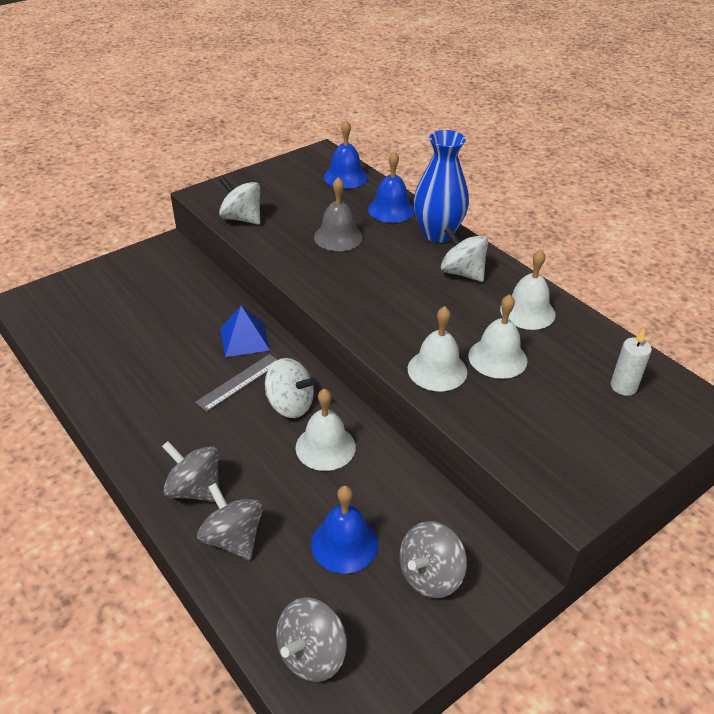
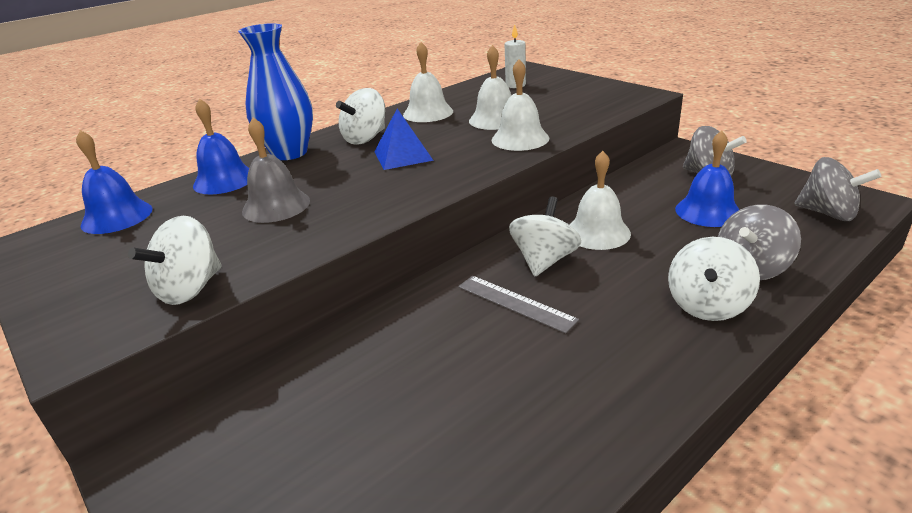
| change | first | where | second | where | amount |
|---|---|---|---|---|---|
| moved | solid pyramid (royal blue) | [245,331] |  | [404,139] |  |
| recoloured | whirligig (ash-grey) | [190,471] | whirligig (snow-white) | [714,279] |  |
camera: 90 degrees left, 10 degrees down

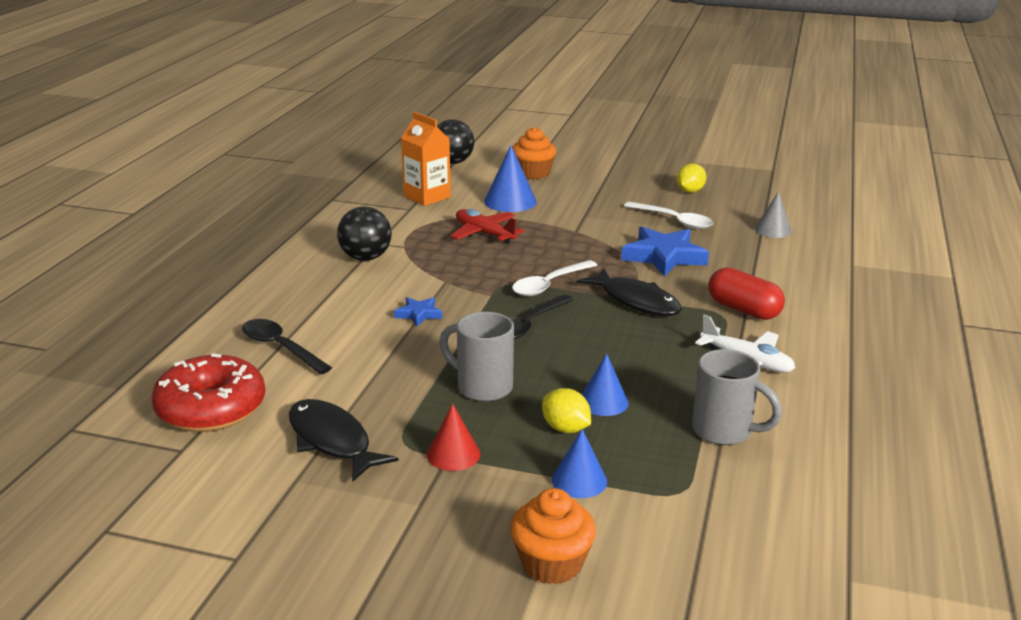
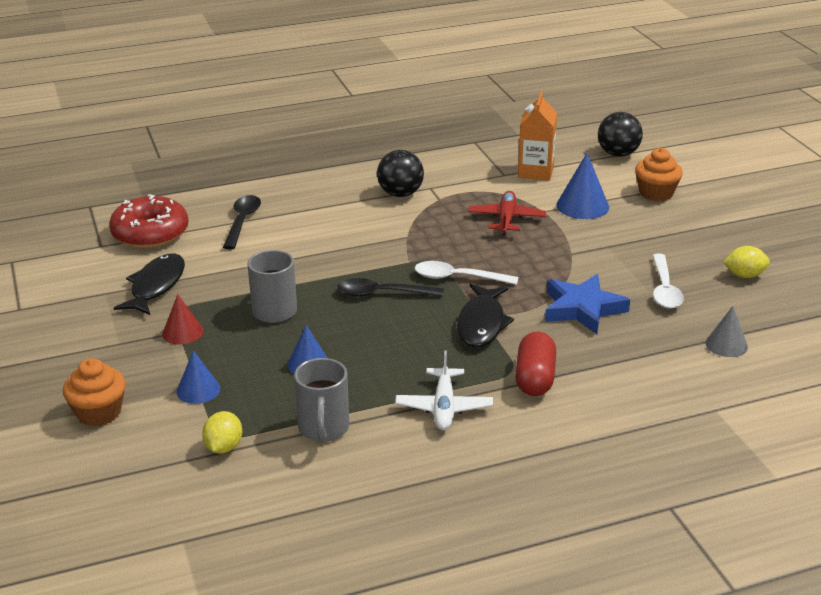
| change | first | where | second | where | amount |
|---|---|---|---|---|---|
| removed | star (royal blue) | [418,311] |  |  |  |
| moved | lemon (bright yellow) | [566,410] |  | [222,432] |  |
camera: 55 degrees right, 5 degrees up

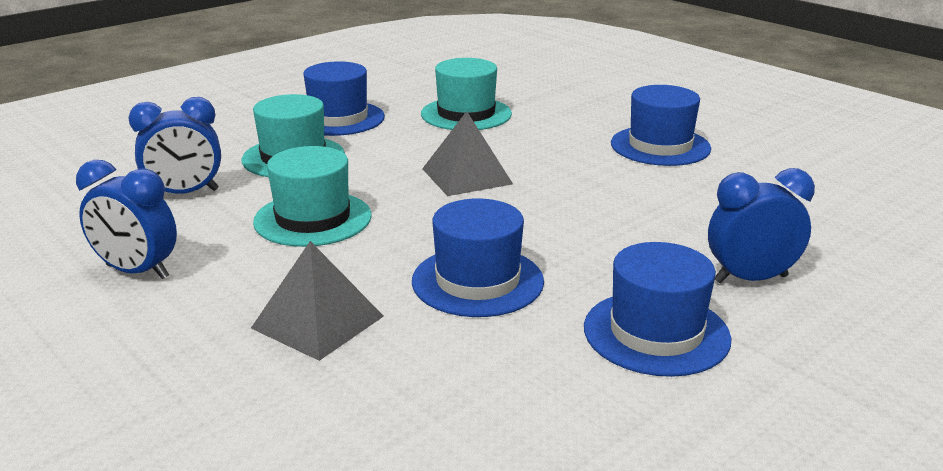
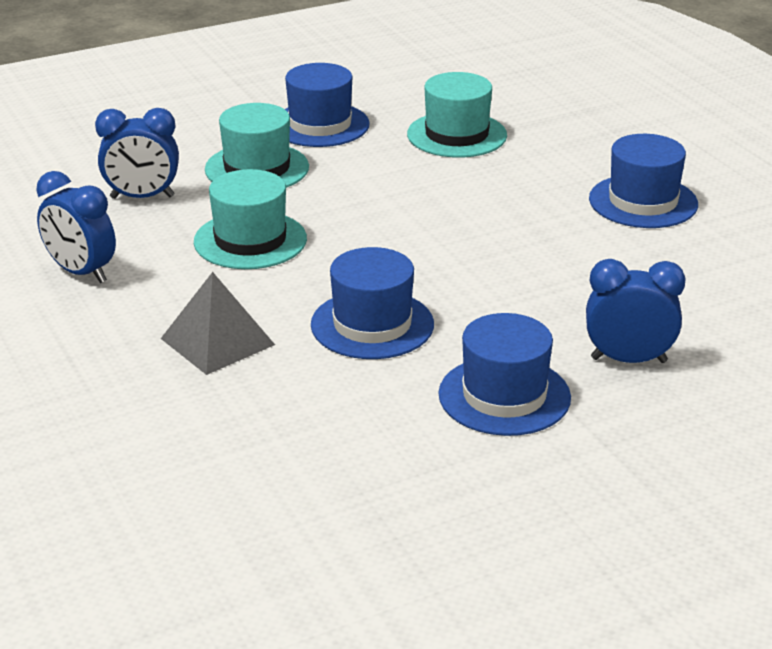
| change | first | where | second | where | amount |
|---|---|---|---|---|---|
| removed | solid pyramid (ash-grey) | [467,153] |  |  |  |
camera: 15 degrees right, 5 degrees up

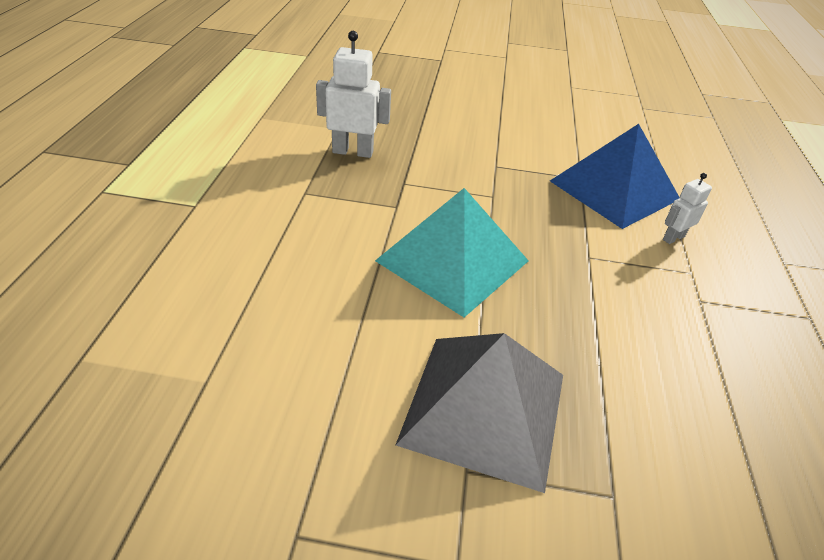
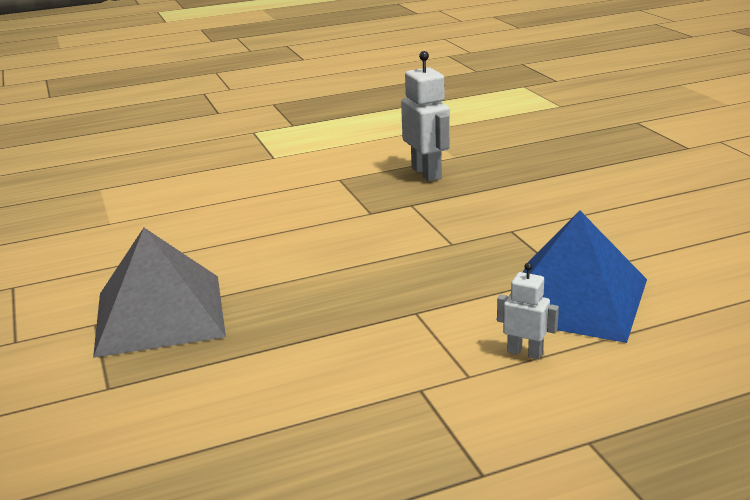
| change | first | where | second | where | amount |
|---|---|---|---|---|---|
| removed | solid pyramid (aqua) | [452,252] |  |  |  |
camera: 65 degrees right, 15 degrees down

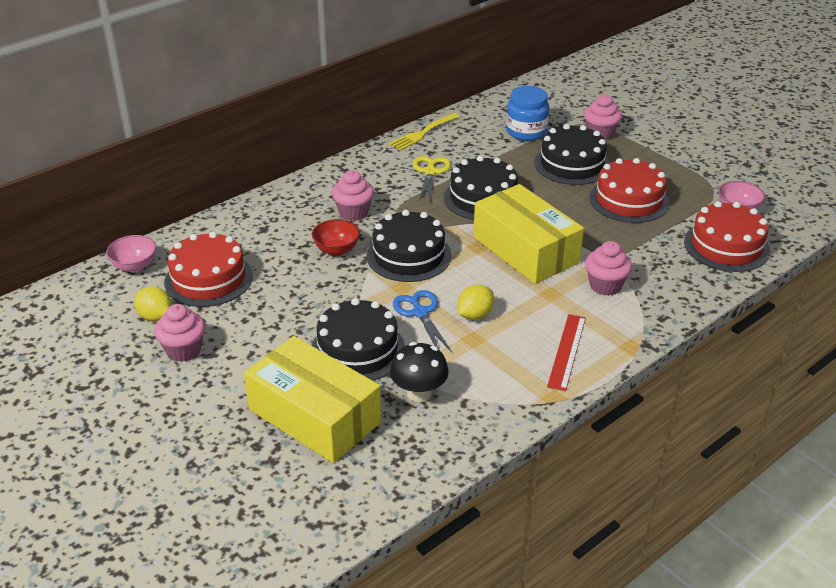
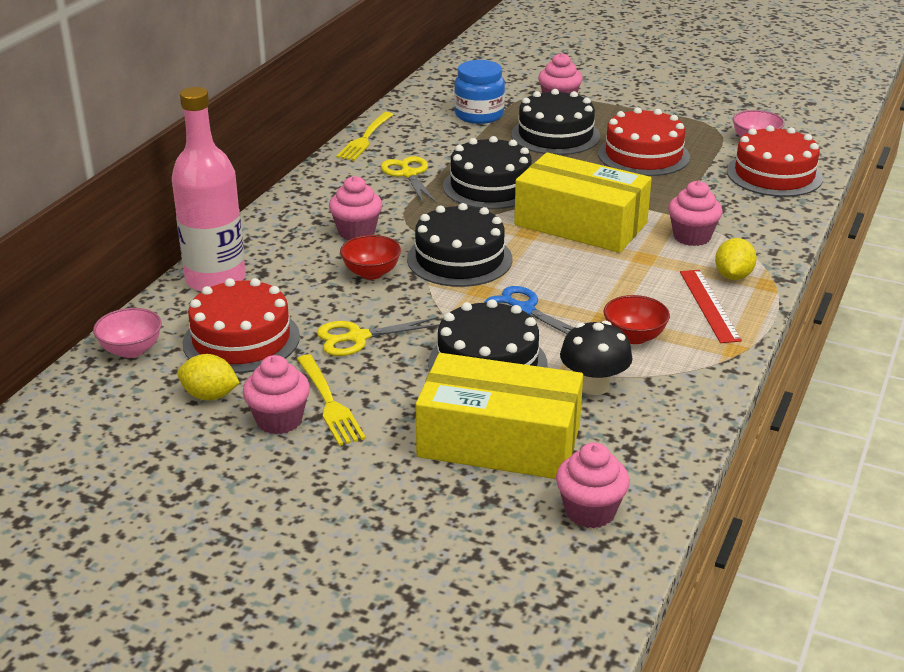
| change | first | where | second | where | amount |
|---|---|---|---|---|---|
| added |  |  | flask (rose-pink) | [209,189] |  |
| added |  |  | table fork (bright yellow) | [331,400] |  |
| added |  |  | scissors (bright yellow) | [378,336] |  |
| added |  |  | fairy cake (rose-pink) | [593,485] |  |
| added |  |  | serving bowl (scarlet) | [636,319] |  |
| moved | lemon (bright yellow) | [475,302] |  | [736,259] |  |
camera: 25 degrees left, 5 degrees down

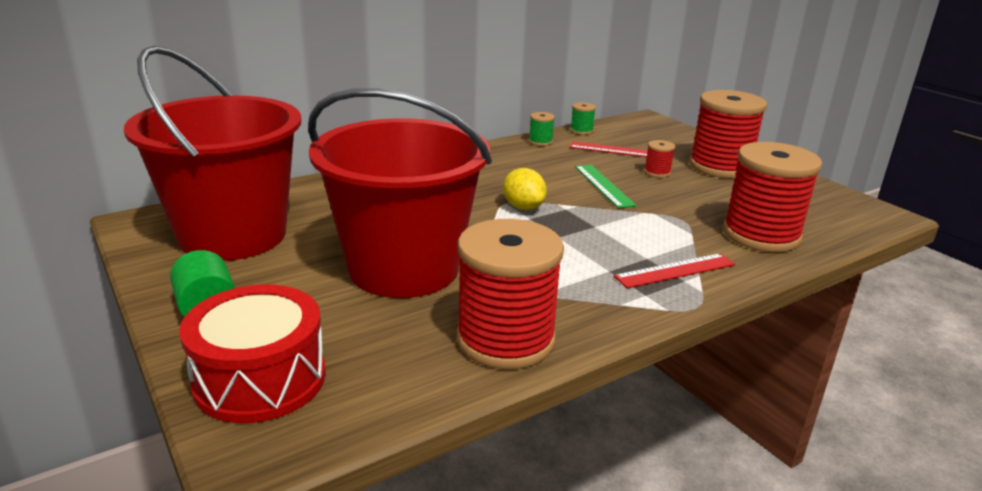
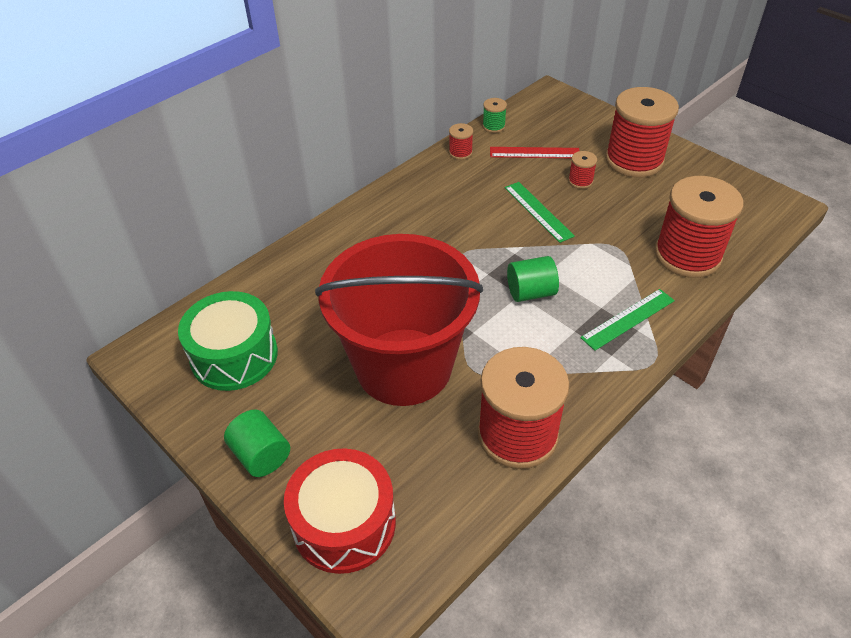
| change | first | where | second | where | amount |
|---|---|---|---|---|---|
| removed | lemon (bright yellow) | [525,189] |  |  |  |
| added |  |  | cylinder (leaf-green) | [533,279] |  |
| replaced | pail (scarlet) | [212,153] | drum (leaf-green) | [228,341] |  |
| recoloured | bobbin (leaf-green) | [542,129] | bobbin (scarlet) | [461,141] |  |
| recoloured | ruler (scarlet) | [675,270] | ruler (leaf-green) | [627,320] |  |
camera: 10 degrees left, 20 degrees up

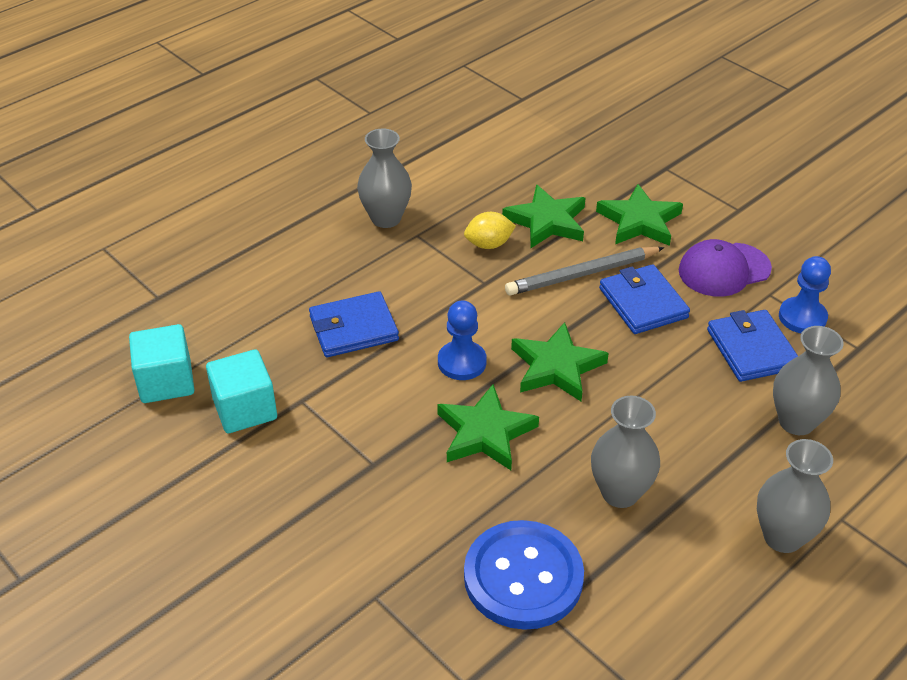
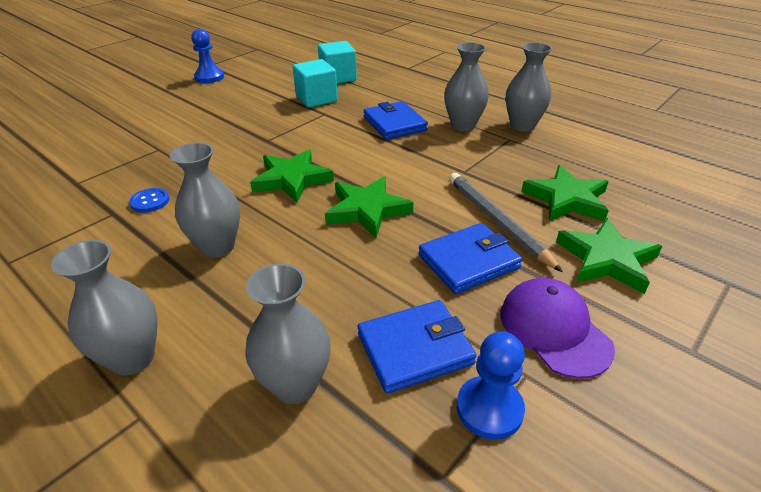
| change | first | where | second | where | amount |
|---|---|---|---|---|---|
| removed | lemon (bright yellow) | [490,230] |  |  |  |
| added |  |  | vase (ash-grey) | [466,86] |  |
| moved | pawn (royal blue) | [462,340] |  | [207,56] |  |
| resized | button (royal blue) | [524,575] |  | [149,200] | x0.42 |
camera: 85 degrees right, 5 degrees down

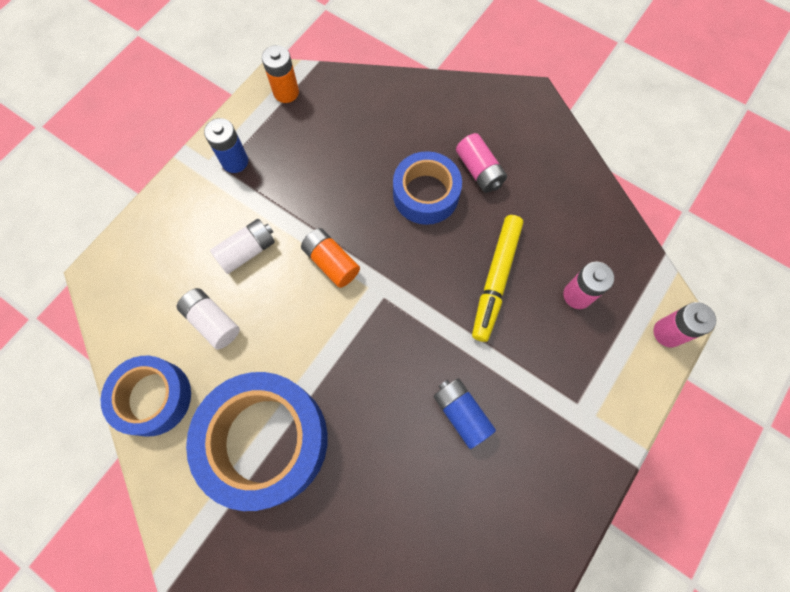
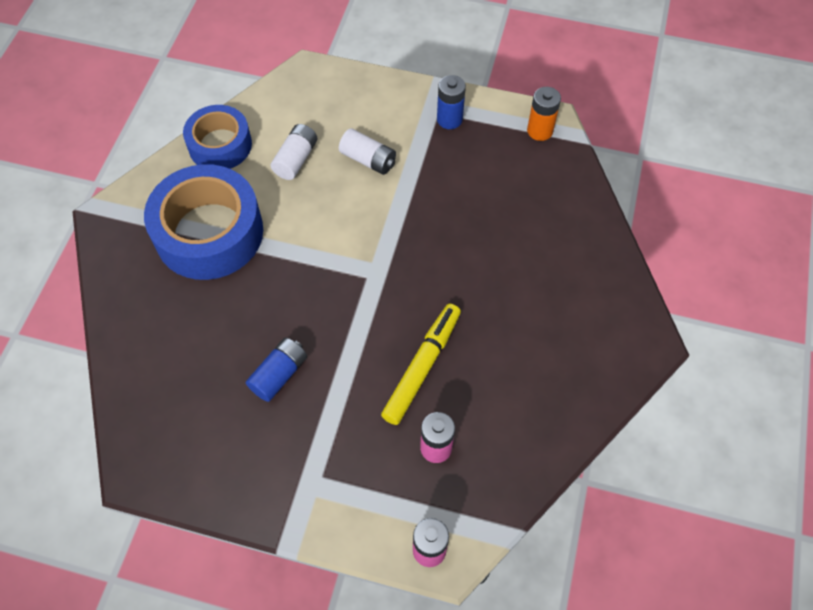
| change | first | where | second | where | amount |
|---|---|---|---|---|---|
| removed | AA battery (orange-coloured) | [330,258] |  |  |  |
| removed | roll of tape (royal blue) | [427,188] |  |  |  |
| removed | AA battery (rose-pink) | [481,163] |  |  |  |
| turned | marker pen (bright yellow) | [497,278] |  | [421,364] | 120 degrees clockwise |
camera: 70 degrees right, 10 degrees down

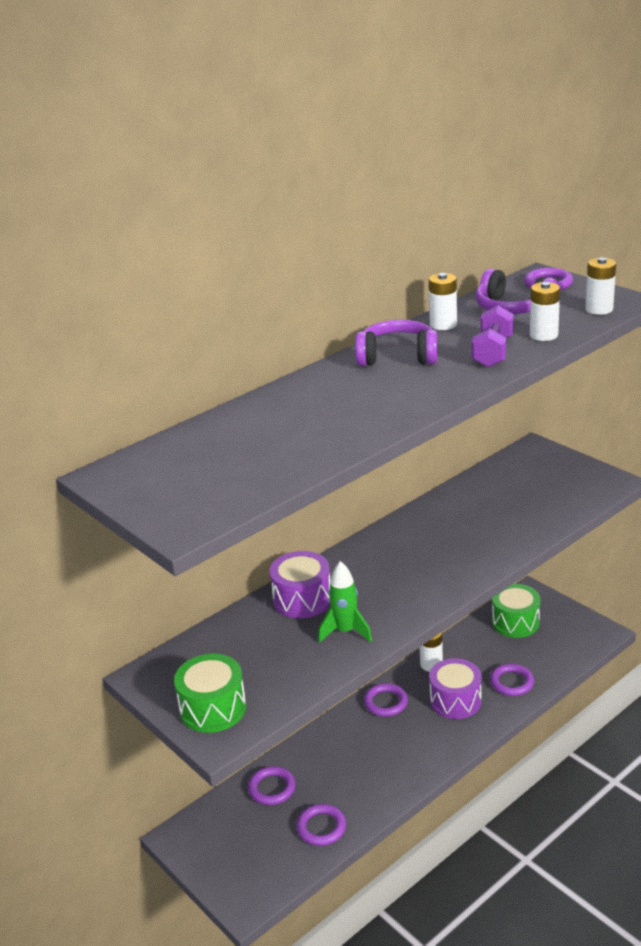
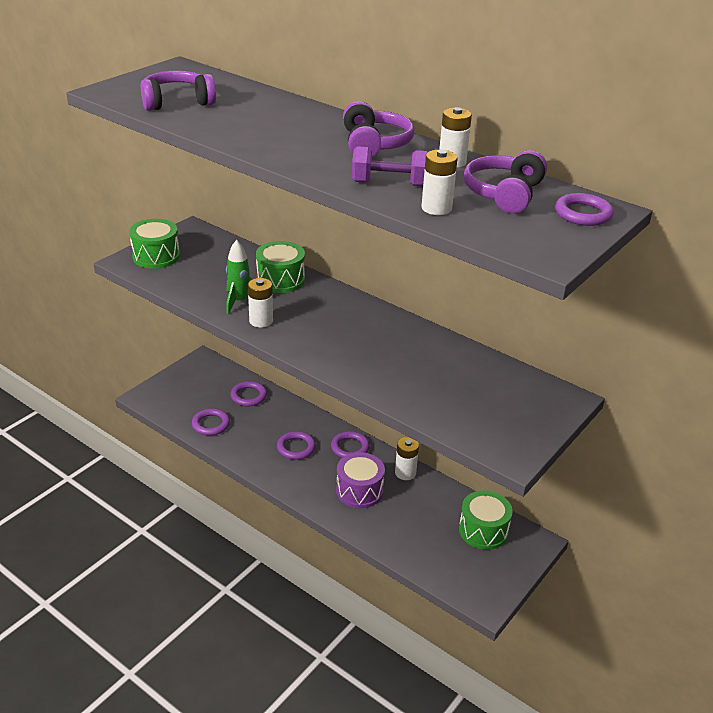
| change | first | where | second | where | amount |
|---|---|---|---|---|---|
| added |  |  | headset (royal purple) | [178,91] |  |
| moved | hoop (royal purple) | [512,679] |  | [296,445] |  |
| moved | AA battery (snow-white) | [600,286] |  | [260,303] |  |
| recoloured | drum (royal purple) | [299,584] | drum (leaf-green) | [280,267] |  |
camera: 75 degrees right, 5 degrees up

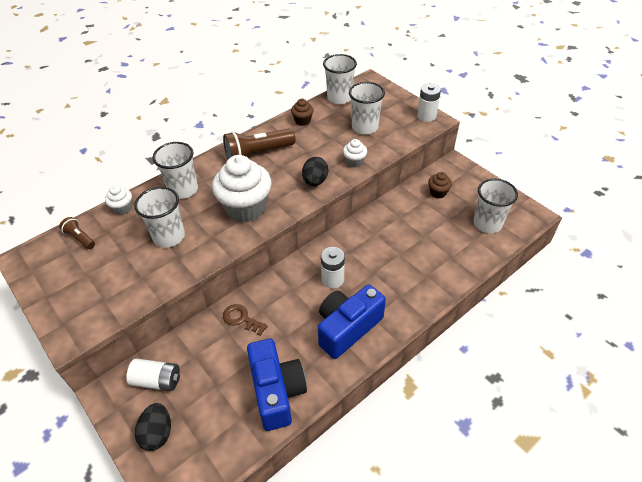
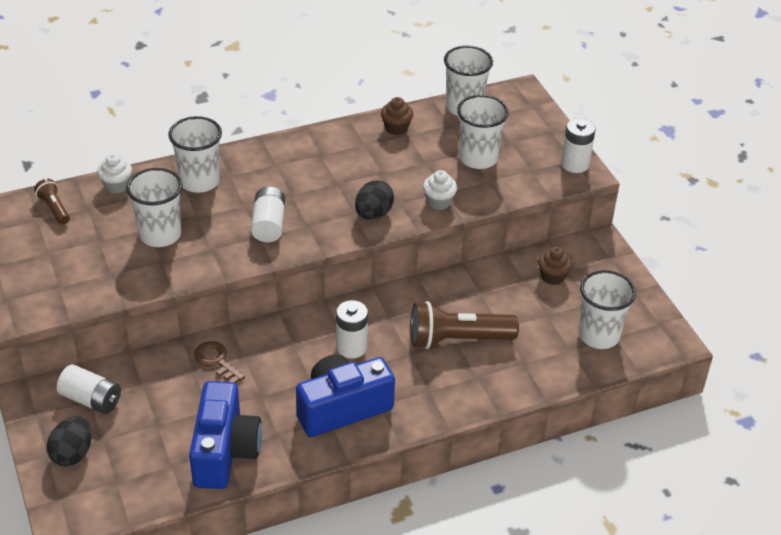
| change | first | where | second | where | amount |
|---|---|---|---|---|---|
| moved | pocket torch (brown) | [259,144] |  | [465,325] |  |
| replaced | fairy cake (snow-white) | [242,188] | AA battery (snow-white) | [268,214] |  |
camera: 15 degrees right, 5 degrees down

